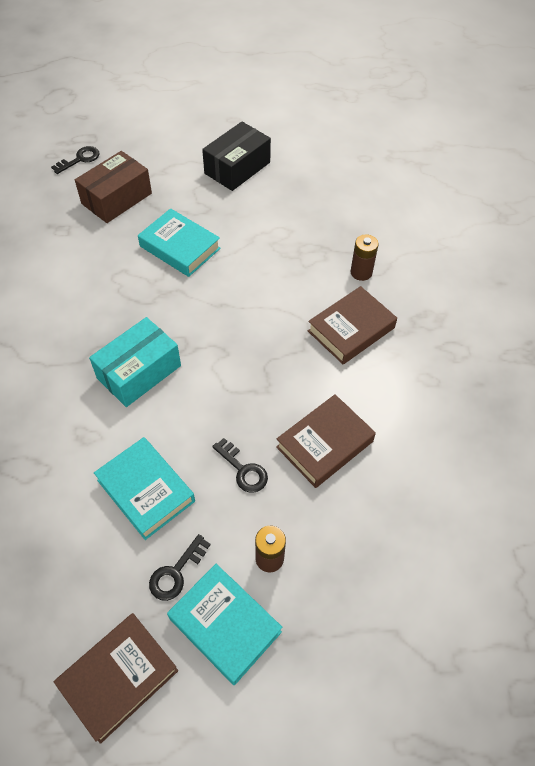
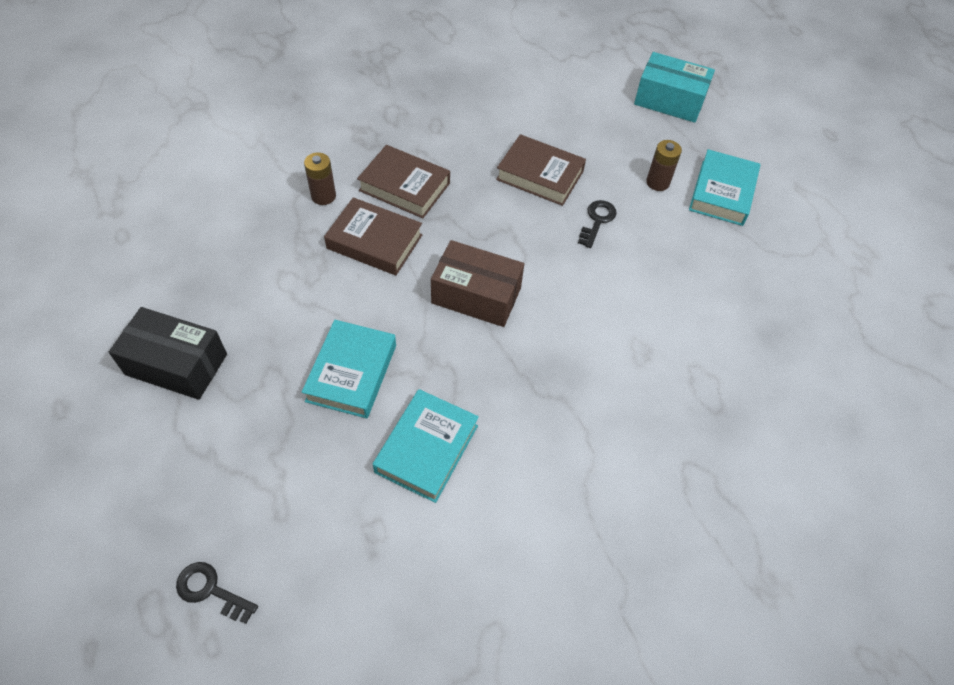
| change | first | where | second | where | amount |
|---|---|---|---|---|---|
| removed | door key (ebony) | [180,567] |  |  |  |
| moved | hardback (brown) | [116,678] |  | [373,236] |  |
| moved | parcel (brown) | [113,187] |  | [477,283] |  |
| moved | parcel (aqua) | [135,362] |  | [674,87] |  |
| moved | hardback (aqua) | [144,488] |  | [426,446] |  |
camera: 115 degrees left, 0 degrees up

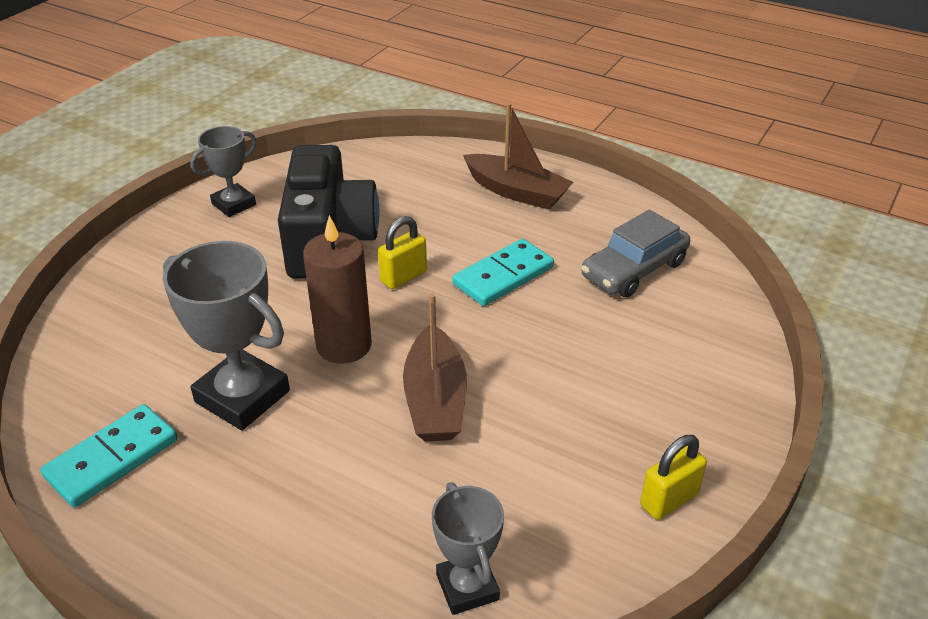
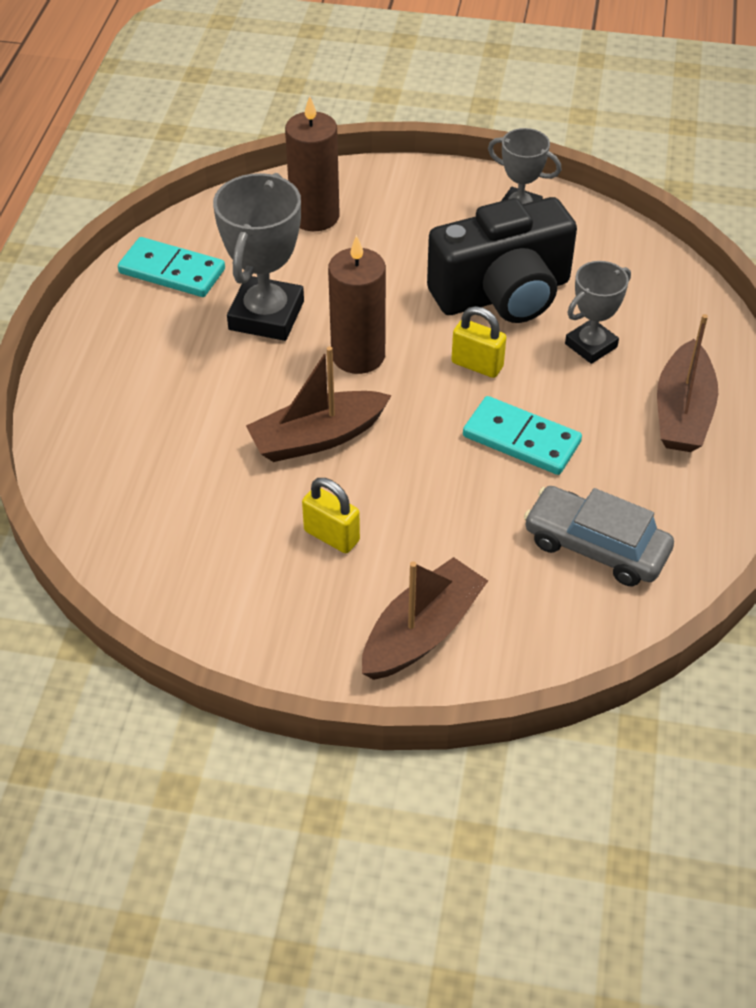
| change | first | where | second | where | amount |
|---|---|---|---|---|---|
| added |  |  | candle (brown) | [312,163] |  |
| added |  |  | toy boat (brown) | [425,618] |  |
| moved | prize cup (ash-grey) | [468,548] |  | [598,312] |  |
| moved | small lock (bright yellow) | [673,477] |  | [331,515] |  |
camera: 70 degrees right, 10 degrees up

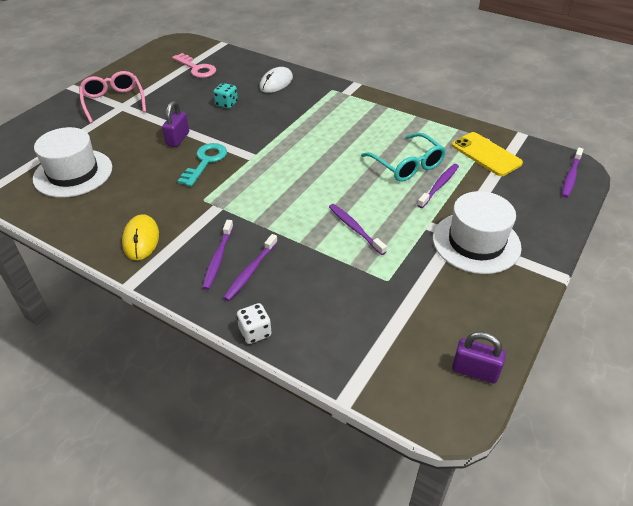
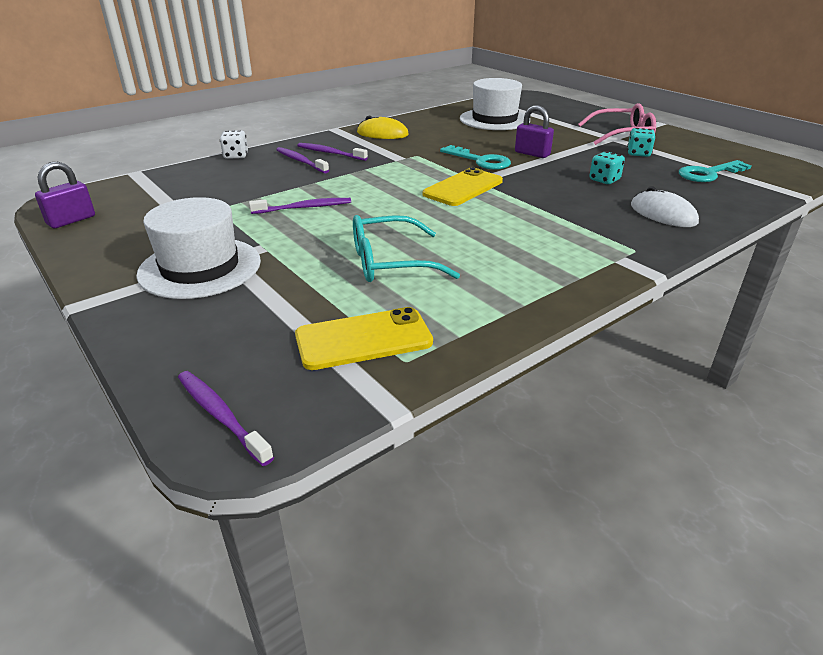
| change | first | where | second | where | amount |
|---|---|---|---|---|---|
| removed | toothbrush (royal purple) | [438,186] |  |  |  |
| added |  |  | smartphone (bright yellow) | [463,186] |  |
| added |  |  | die (aqua) | [641,142] |  |
| recoloured | door key (rose-pink) | [194,65] | door key (aqua) | [715,171] |  |
camera: 110 degrees right, 10 degrees down

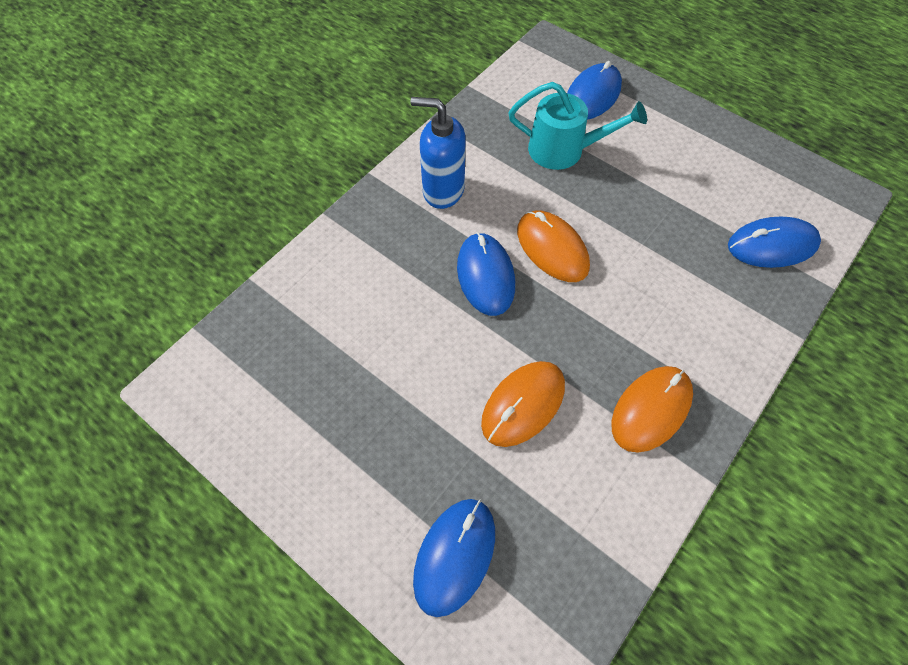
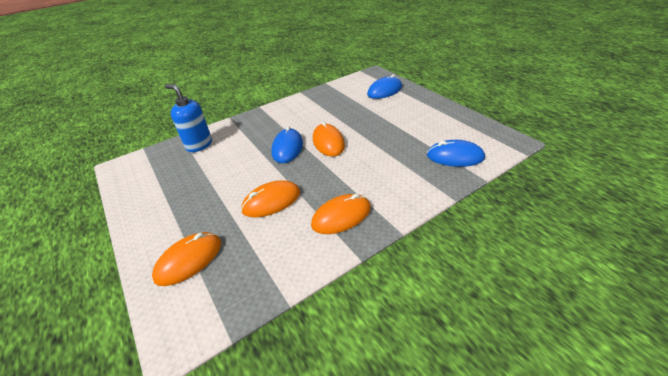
| change | first | where | second | where | amount |
|---|---|---|---|---|---|
| removed | watering pot (aqua) | [577,126] |  |  |  |
| moved | pump bottle (royal blue) | [438,153] |  | [188,118] |  |
| recoloured | PC mouse (royal blue) | [454,558] | PC mouse (orange-coloured) | [186,259] |  |
camera: 20 degrees right, 20 degrees down

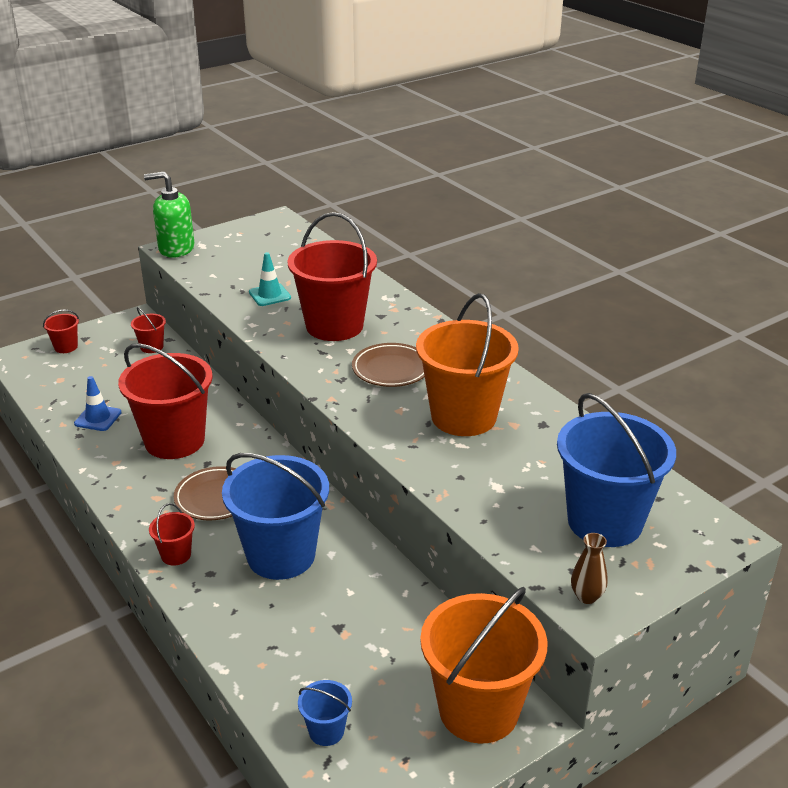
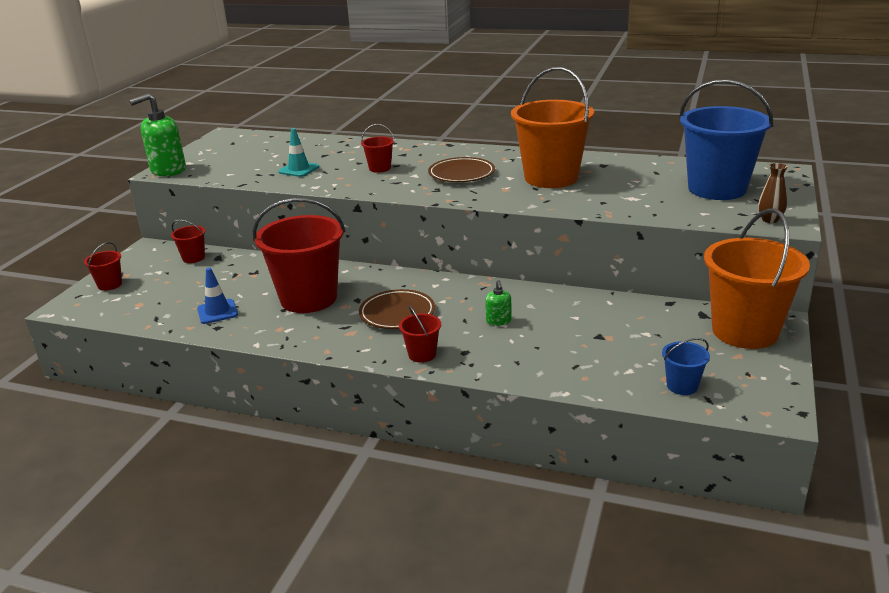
| change | first | where | second | where | amount |
|---|---|---|---|---|---|
| replaced | pail (royal blue) | [275,516] | pump bottle (leaf-green) | [498,303] |  |
| resized | pail (scarlet) | [332,276] |  | [378,148] | x0.43 |
camera: 35 degrees left, 5 degrees down

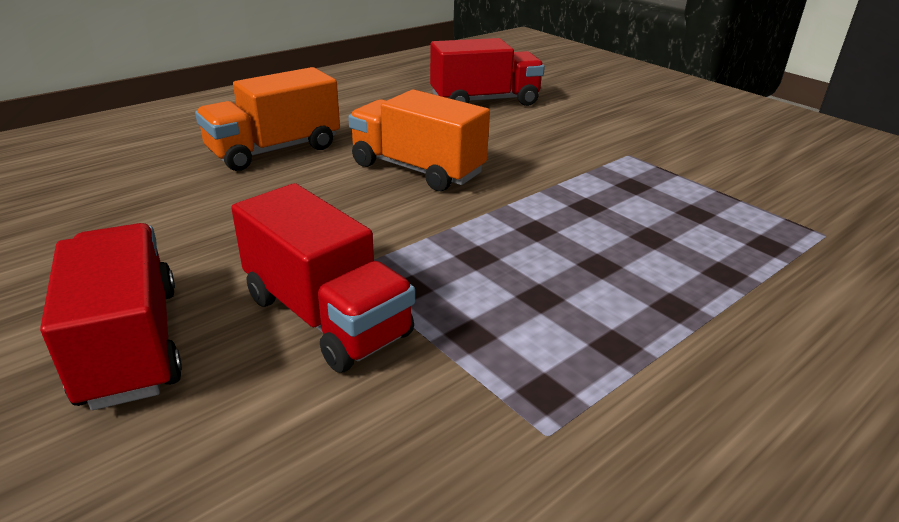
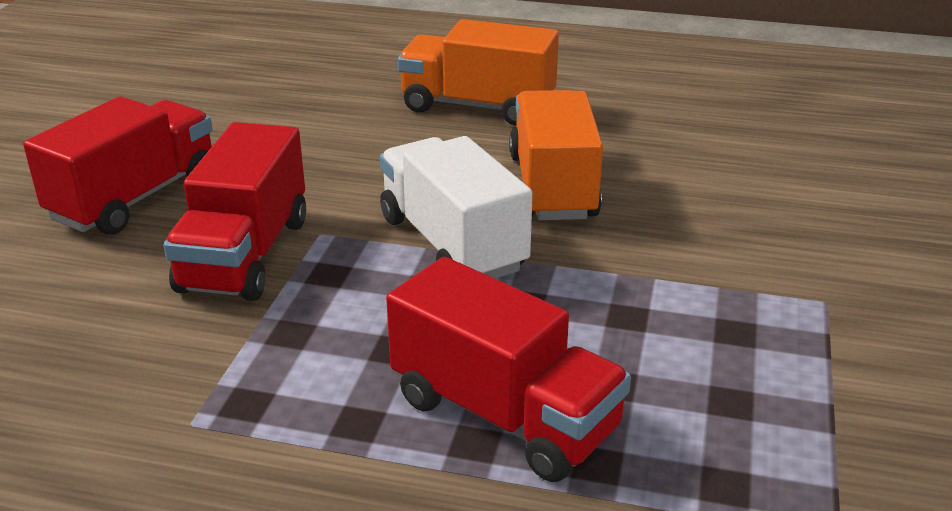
| change | first | where | second | where | amount |
|---|---|---|---|---|---|
| added |  |  | toy truck (snow-white) | [456,207] |  |
| moved | toy truck (scarlet) | [487,72] |  | [508,369] |  |
camera: 55 degrees right, 0 degrees up

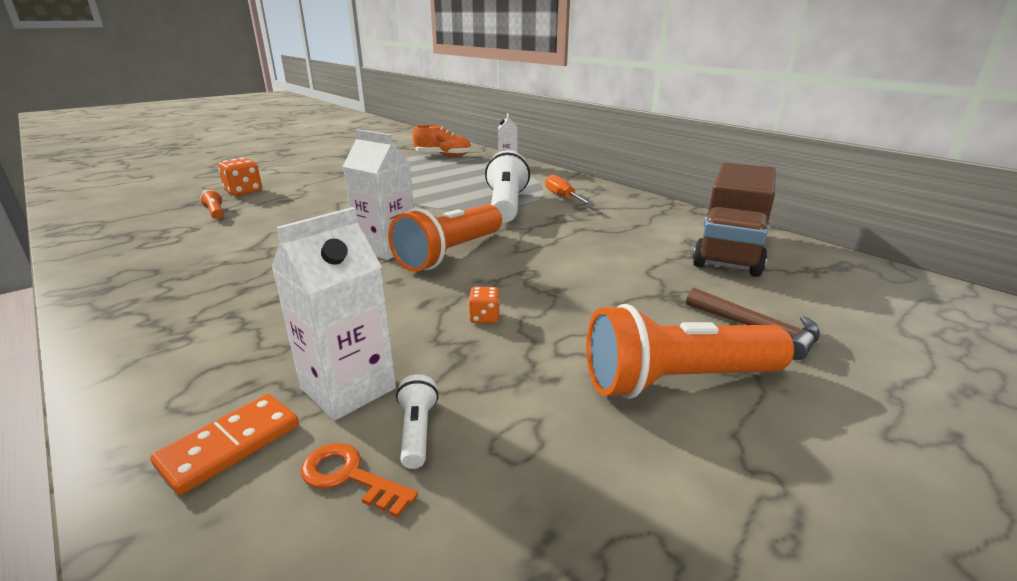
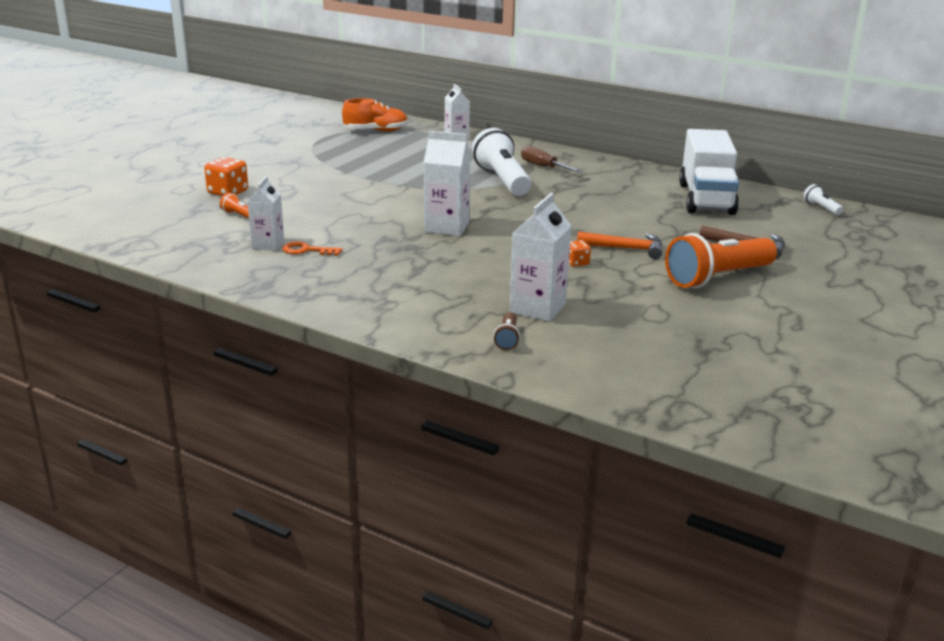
| change | first | where | second | where | amount |
|---|---|---|---|---|---|
| removed | pocket torch (orange-coloured) | [445,238] |  |  |  |
| added |  |  | juice carton (snow-white) | [266,213] |  |
| added |  |  | claw hammer (orange-coloured) | [619,245] |  |
| moved | door key (orange-coloured) | [359,480] |  | [312,248] |  |
| moved | pocket torch (snow-white) | [417,421] |  | [823,199] |  |
| replaced | domino tile (orange-coloured) | [224,444] | pocket torch (brown) | [506,331] |  |
| recoloured | flat screwdriver (orange-coloured) | [569,189] | flat screwdriver (brown) | [552,159] |  |
| recoloured | toy truck (brown) | [734,220] | toy truck (snow-white) | [709,172] |  |
camera: 20 degrees left, 0 degrees up

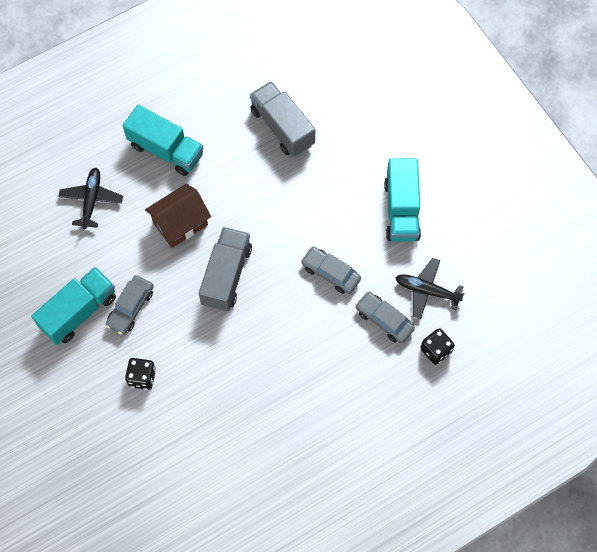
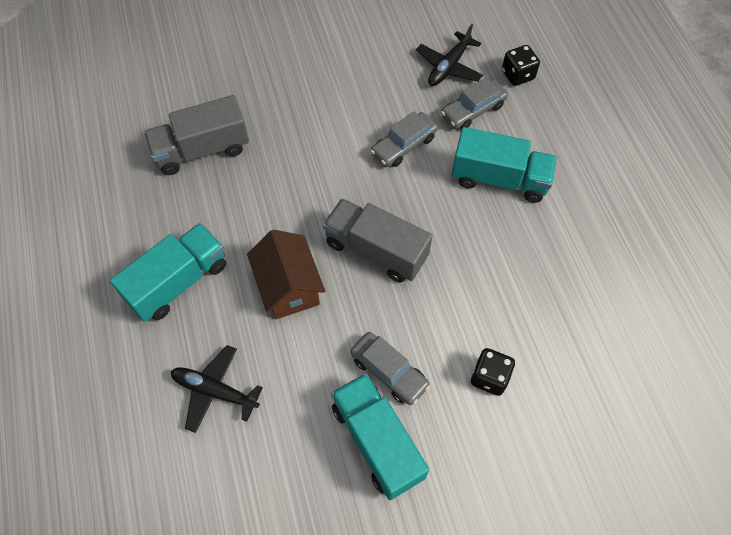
| change | first | where | second | where | amount |
|---|---|---|---|---|---|
| moved | toy truck (aqua) | [402,200] |  | [504,165] |  |
camera: 75 degrees left, 5 degrees down

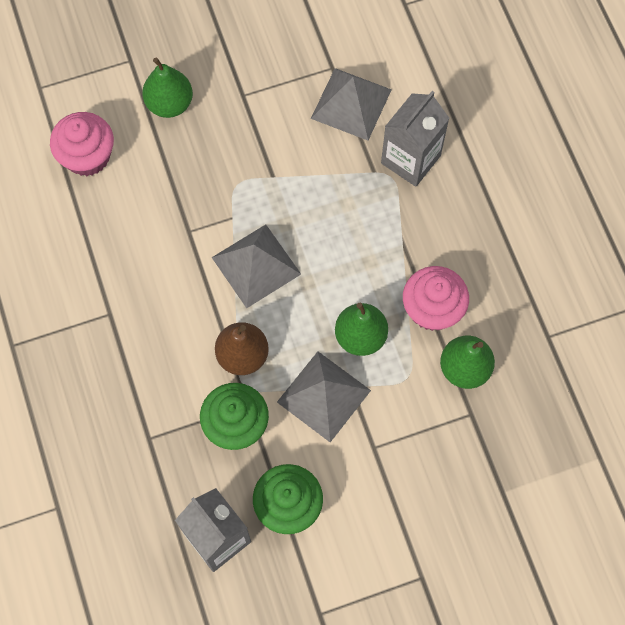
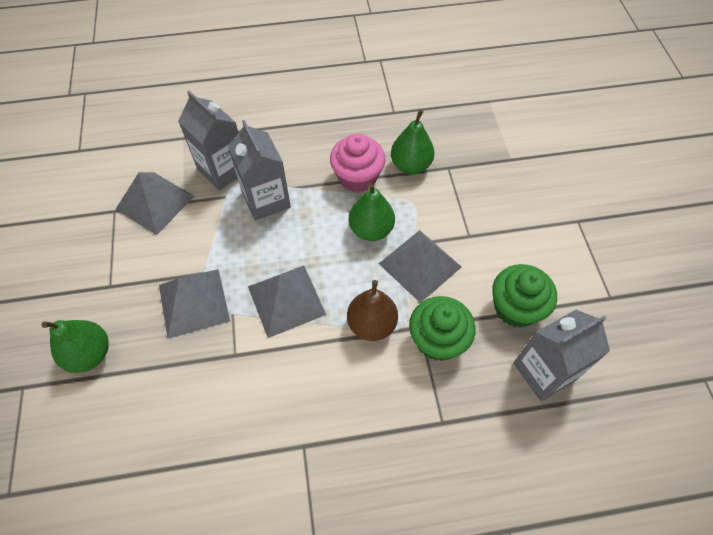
| change | first | where | second | where | amount |
|---|---|---|---|---|---|
| removed | fairy cake (rose-pink) | [82,144] |  |  |  |
| added |  |  | solid pyramid (ash-grey) | [194,304] |  |
| added |  |  | juice carton (ash-grey) | [259,170] |  |
camera: 80 degrees left, 10 degrees down

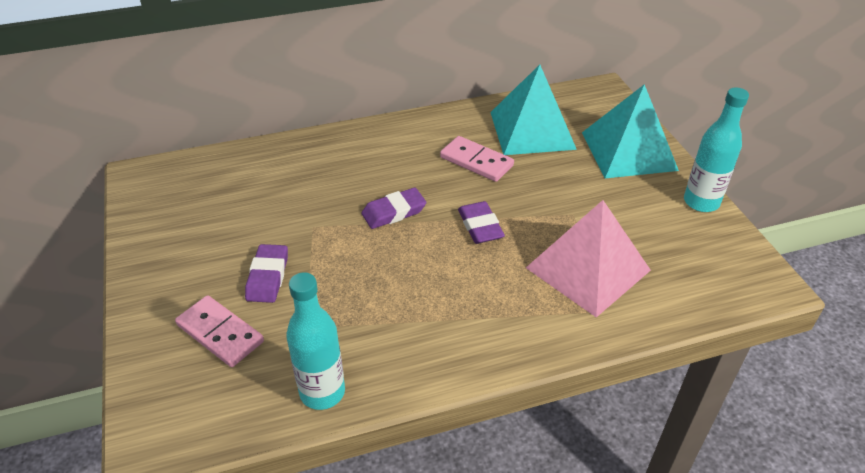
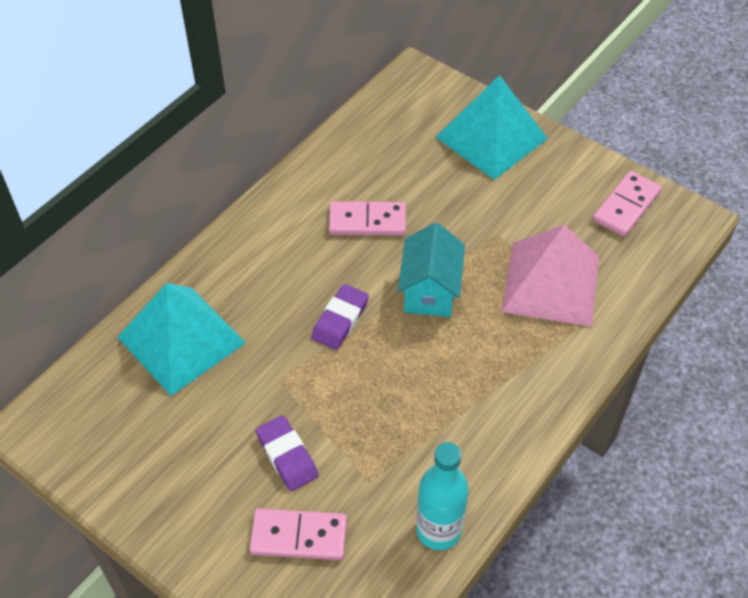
| change | first | where | second | where | amount |
|---|---|---|---|---|---|
| removed | flask (aqua) | [716,149] |  |  |  |
| added |  |  | domino tile (rose-pink) | [627,204] |  |
| moved | solid pyramid (aqua) | [533,110] |  | [182,339] |  |
| replaced | pencil eraser (royal purple) | [481,222] | cottage (aqua) | [431,269] |  |
camera: 35 degrees left, 10 degrees up

